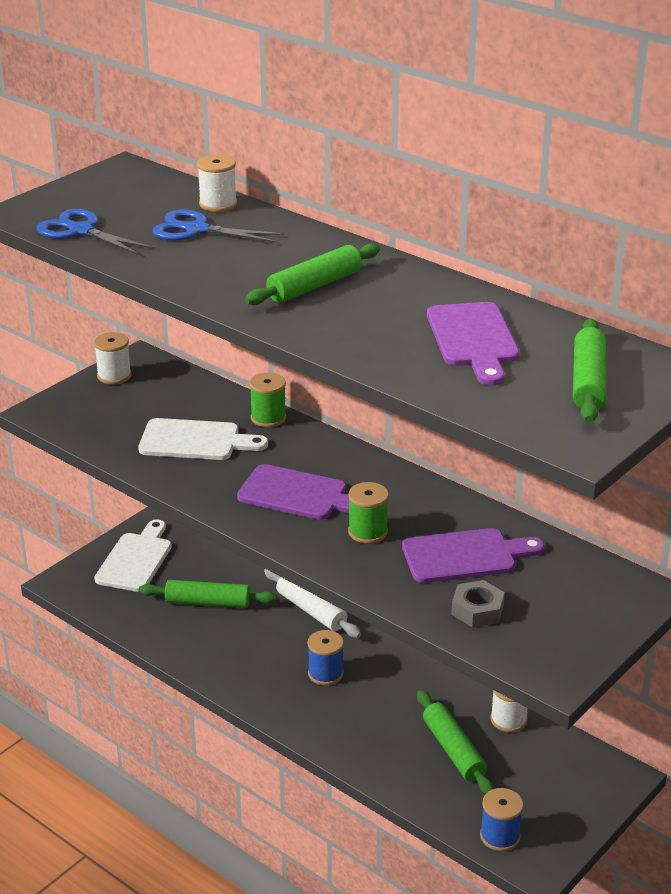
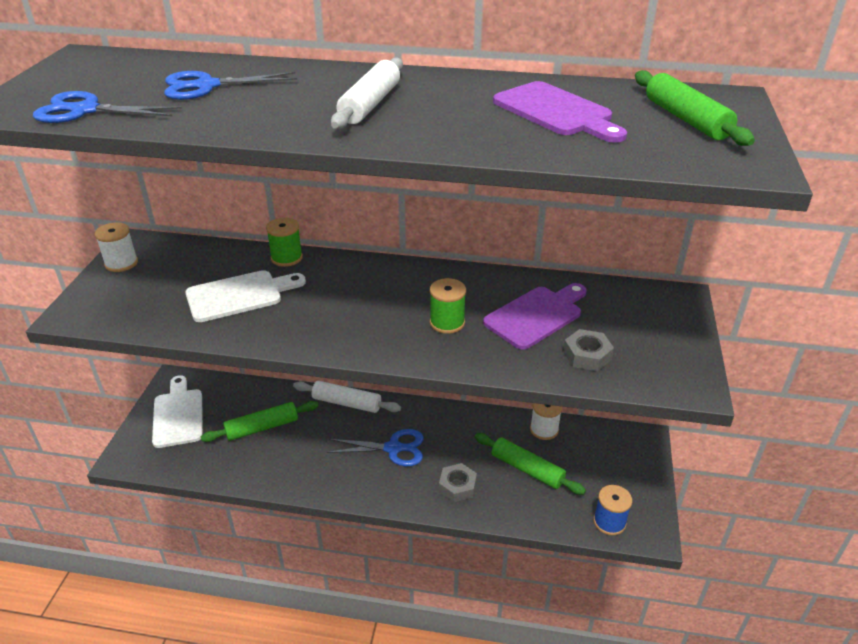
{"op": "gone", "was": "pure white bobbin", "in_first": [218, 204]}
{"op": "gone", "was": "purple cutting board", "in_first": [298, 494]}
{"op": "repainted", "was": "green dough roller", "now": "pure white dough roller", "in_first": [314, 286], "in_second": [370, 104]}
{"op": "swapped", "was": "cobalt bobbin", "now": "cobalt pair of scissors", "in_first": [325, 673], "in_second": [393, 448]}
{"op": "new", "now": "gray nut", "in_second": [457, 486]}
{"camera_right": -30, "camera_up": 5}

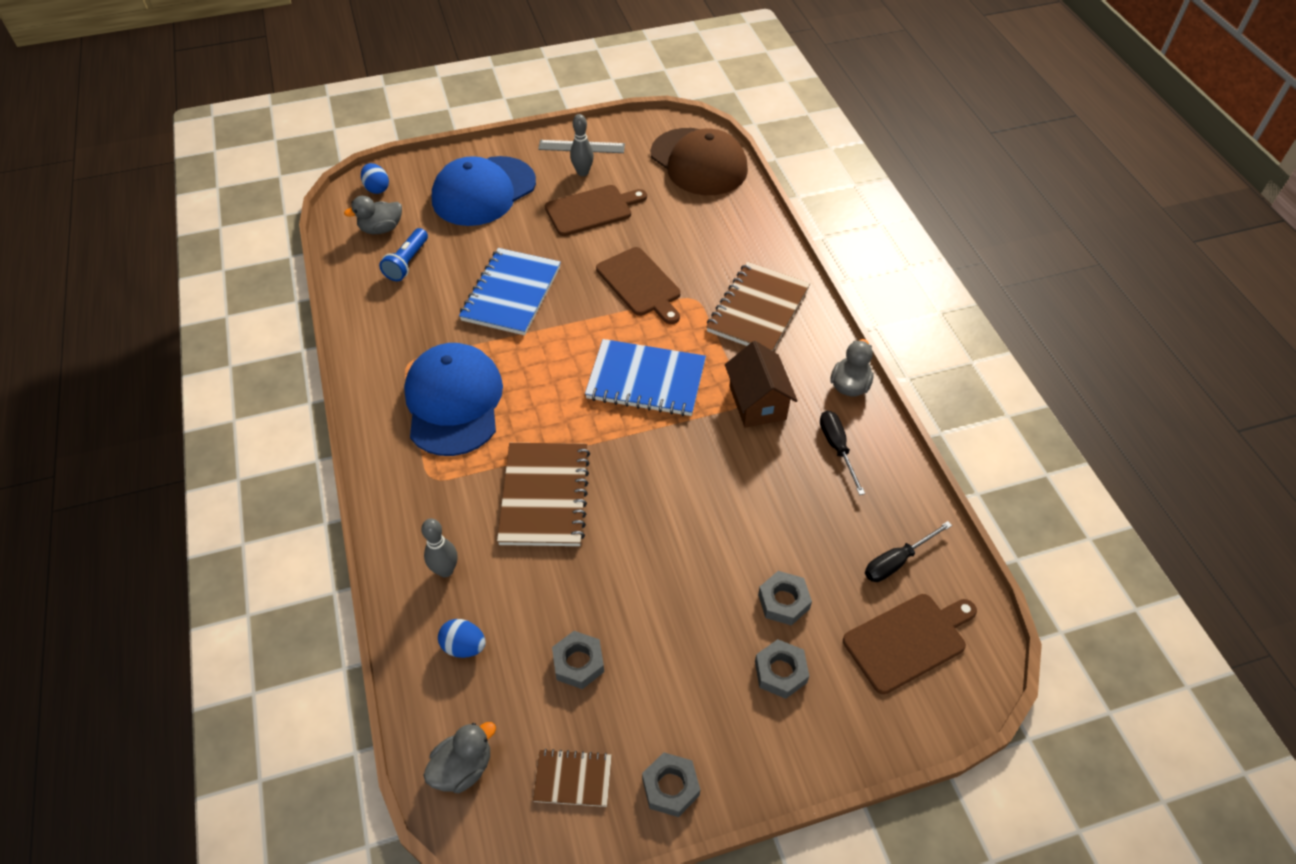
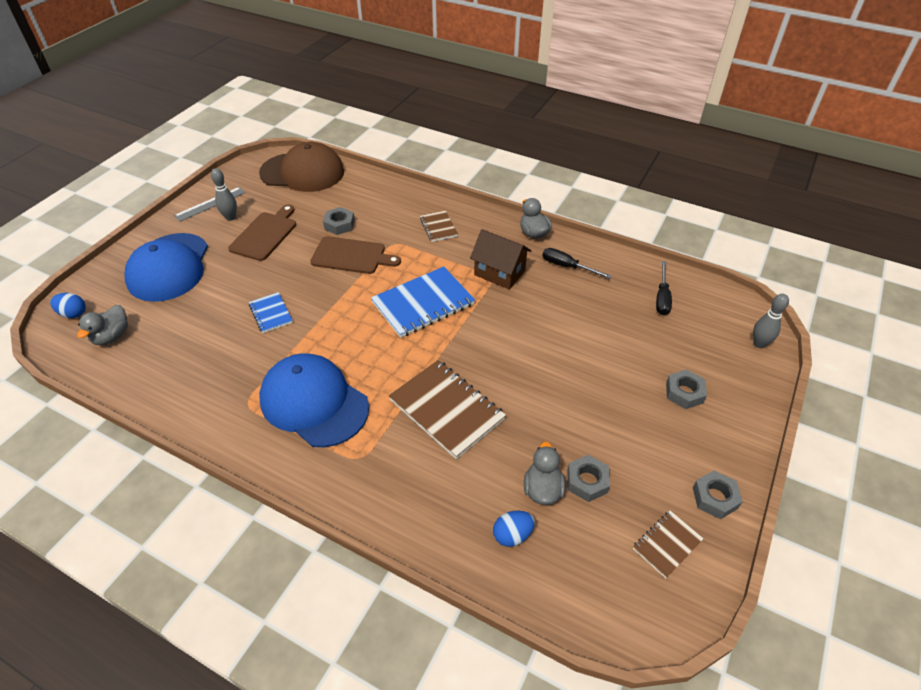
{"op": "gone", "was": "cobalt flashlight", "in_first": [407, 262]}
{"op": "shifted", "was": "gray skittle", "in_first": [445, 570], "in_second": [759, 344]}
{"op": "shifted", "was": "gray rubber duck", "in_first": [463, 767], "in_second": [542, 489]}
{"op": "scaled", "was": "cobalt notebook", "in_first": [511, 294], "in_second": [271, 313], "ratio": 0.52}
{"op": "scaled", "was": "brown notebook", "in_first": [758, 310], "in_second": [438, 227], "ratio": 0.52}
{"op": "shifted", "was": "gray nut", "in_first": [783, 601], "in_second": [339, 224]}
{"op": "gone", "was": "brown cutting board", "in_first": [908, 640]}
{"camera_right": -45, "camera_up": -5}

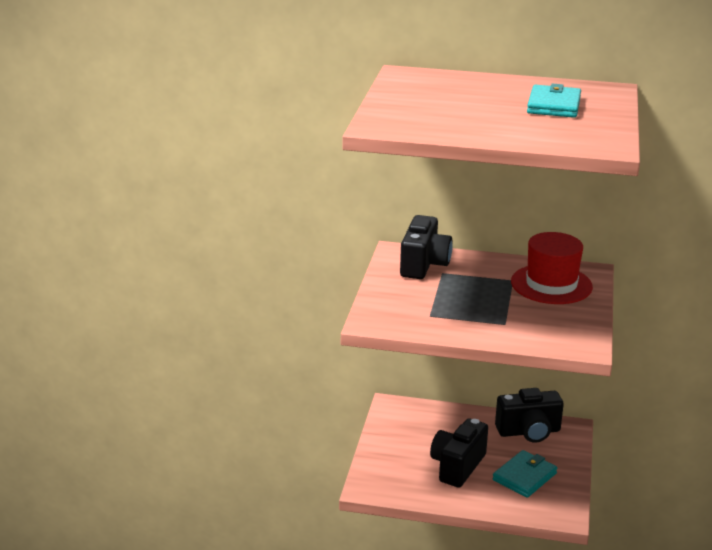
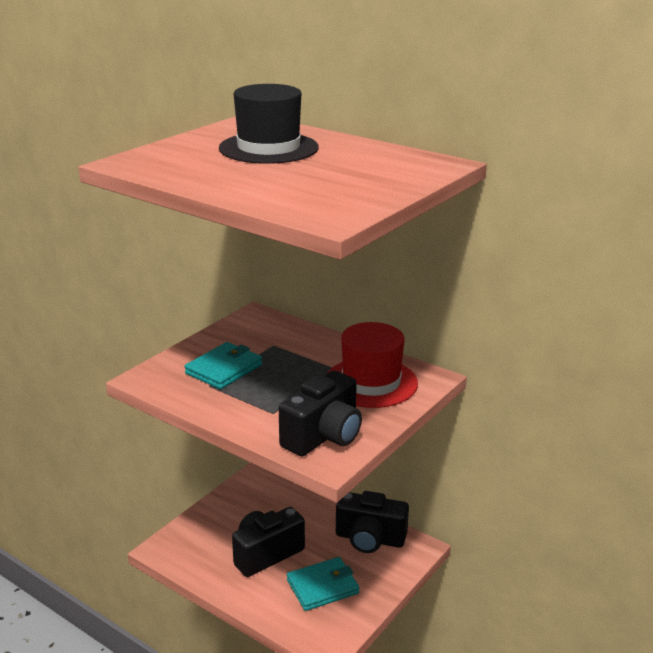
{"op": "shifted", "was": "ebony camera", "in_first": [424, 265], "in_second": [324, 436]}
{"op": "shifted", "was": "teal billfold", "in_first": [554, 105], "in_second": [224, 369]}
{"op": "new", "now": "ebony hat", "in_second": [268, 148]}
{"camera_right": 25, "camera_up": 0}

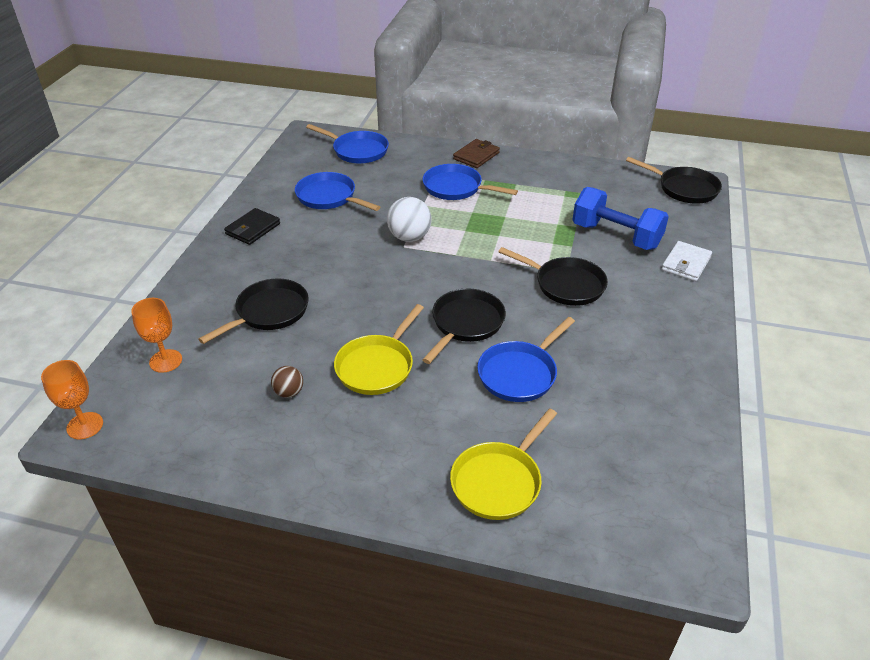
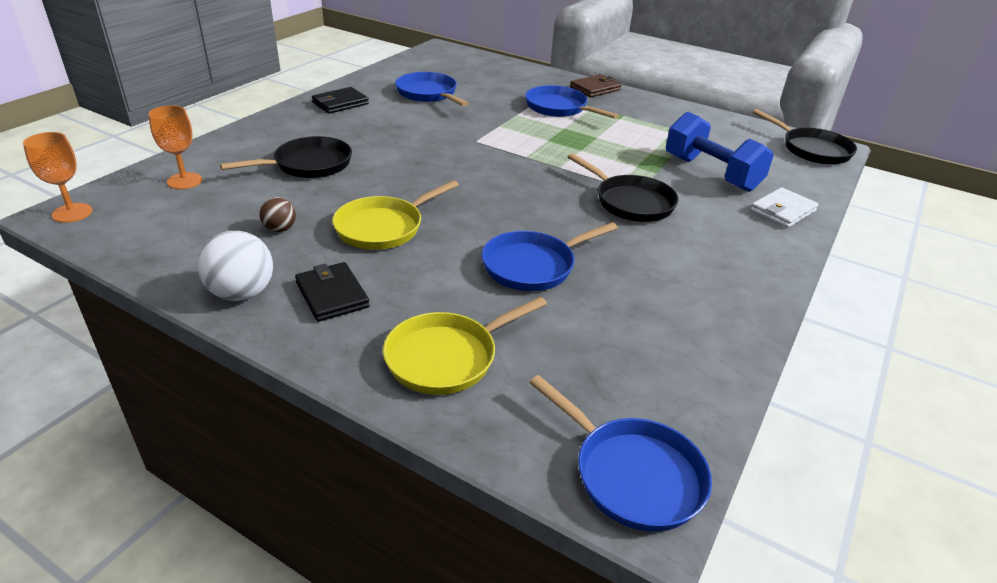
{"op": "shifted", "was": "cobalt frying pan", "in_first": [357, 151], "in_second": [631, 474]}
{"op": "shifted", "was": "pure white play ball", "in_first": [409, 237], "in_second": [242, 293]}
{"op": "gone", "was": "ebony frying pan", "in_first": [465, 324]}
{"op": "new", "now": "ebony billfold", "in_second": [332, 295]}
{"camera_right": 15, "camera_up": -5}

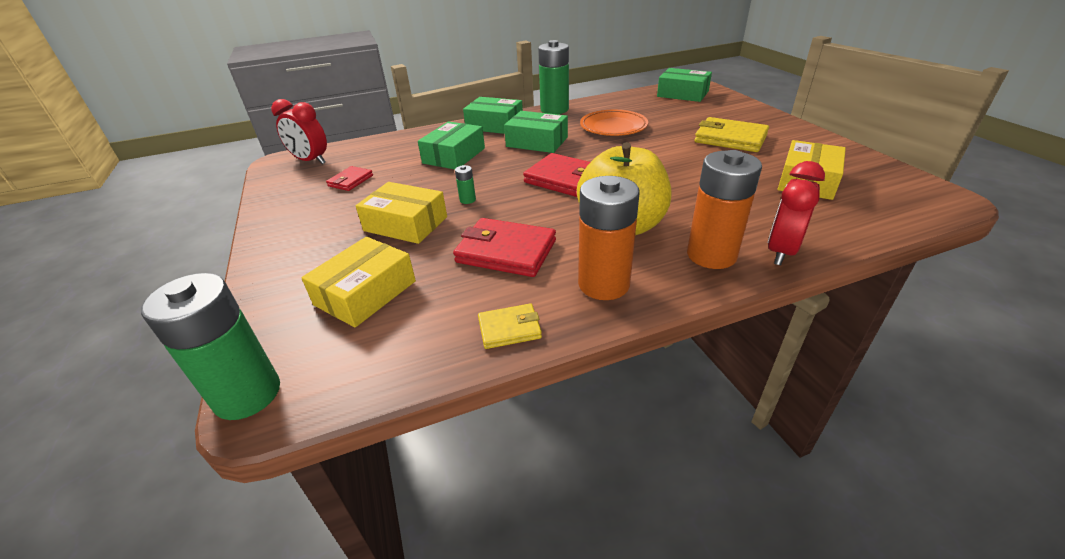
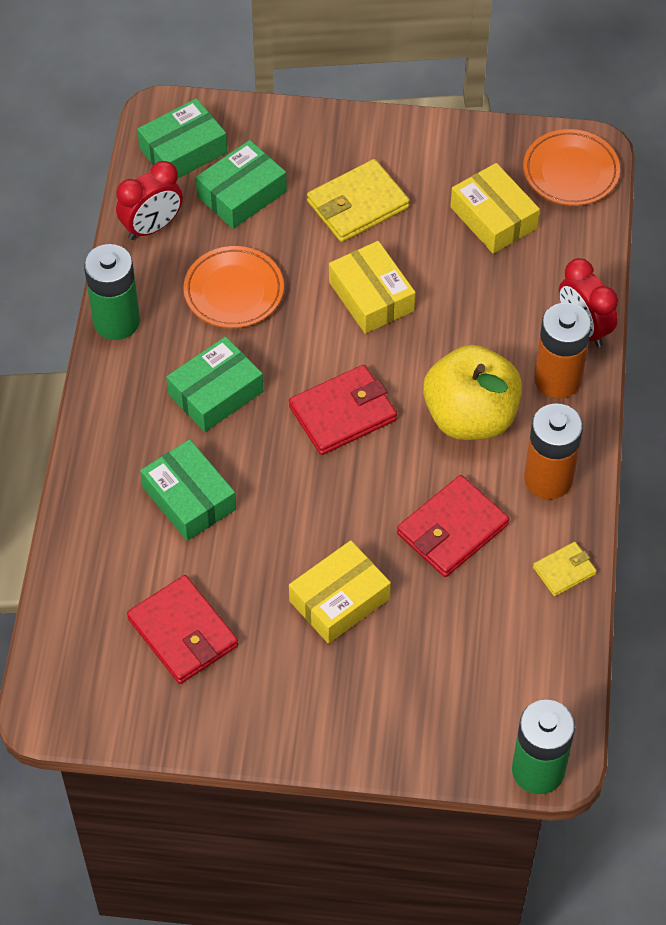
{"op": "shifted", "was": "scarlet bedside clock", "in_first": [311, 161], "in_second": [152, 227]}
{"op": "shifted", "was": "yellow package", "in_first": [365, 293], "in_second": [371, 296]}
{"op": "scaled", "was": "scarlet billfold", "in_first": [350, 181], "in_second": [183, 632], "ratio": 1.8}
{"op": "gone", "was": "green power cell", "in_first": [467, 200]}
{"op": "shifted", "was": "green package", "in_first": [494, 125], "in_second": [241, 194]}
{"op": "rotated", "was": "yellow billfold", "in_first": [509, 329], "in_second": [564, 571], "clockwise": 45}
{"op": "new", "now": "orange-coloured dinner plate", "in_second": [570, 172]}
{"camera_right": -65, "camera_up": 20}

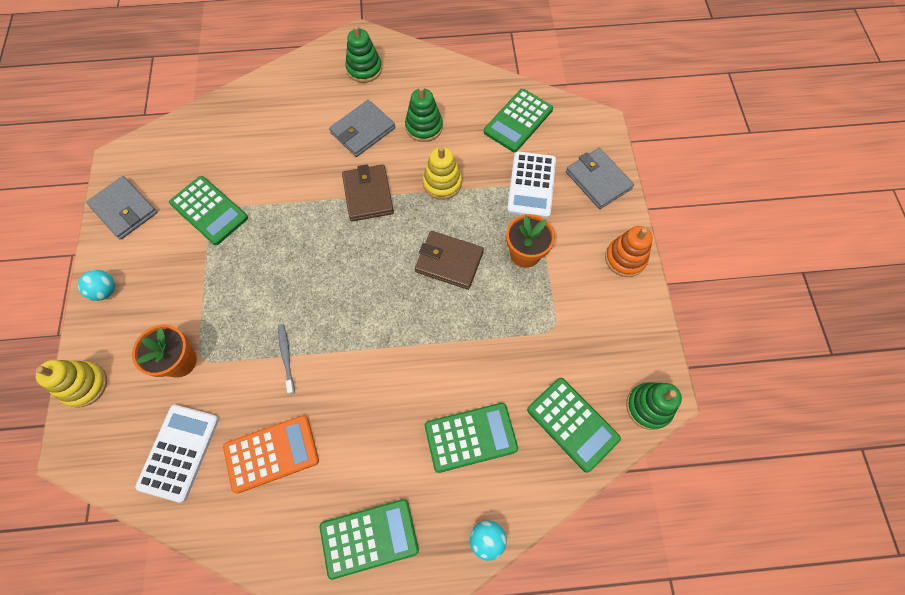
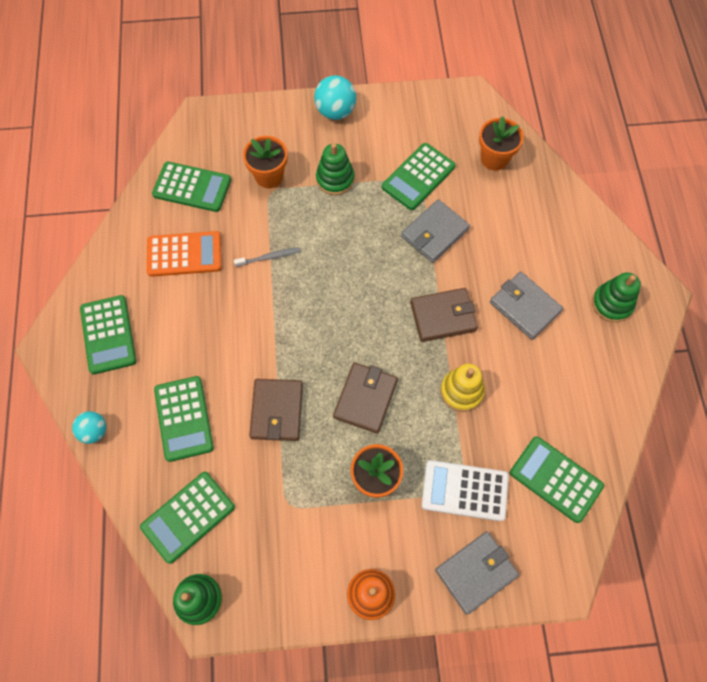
{"op": "gone", "was": "yellow stacking rings", "in_first": [84, 385]}
{"op": "scaled", "was": "teal play ball", "in_first": [105, 291], "in_second": [335, 111], "ratio": 1.55}
{"op": "shifted", "was": "gray billfold", "in_first": [124, 209], "in_second": [435, 233]}
{"op": "repainted", "was": "pure white pocket calculator", "now": "green pocket calculator", "in_first": [179, 452], "in_second": [192, 187]}
{"op": "rotated", "was": "orange-coloured pocket calculator", "in_first": [271, 454], "in_second": [184, 254], "clockwise": -75}
{"op": "shifted", "was": "green stacking rings", "in_first": [424, 127], "in_second": [335, 179]}
{"op": "new", "now": "brown billfold", "in_second": [277, 411]}
{"op": "new", "now": "orange-coloured plant pot", "in_second": [494, 158]}
{"camera_right": 90, "camera_up": 0}

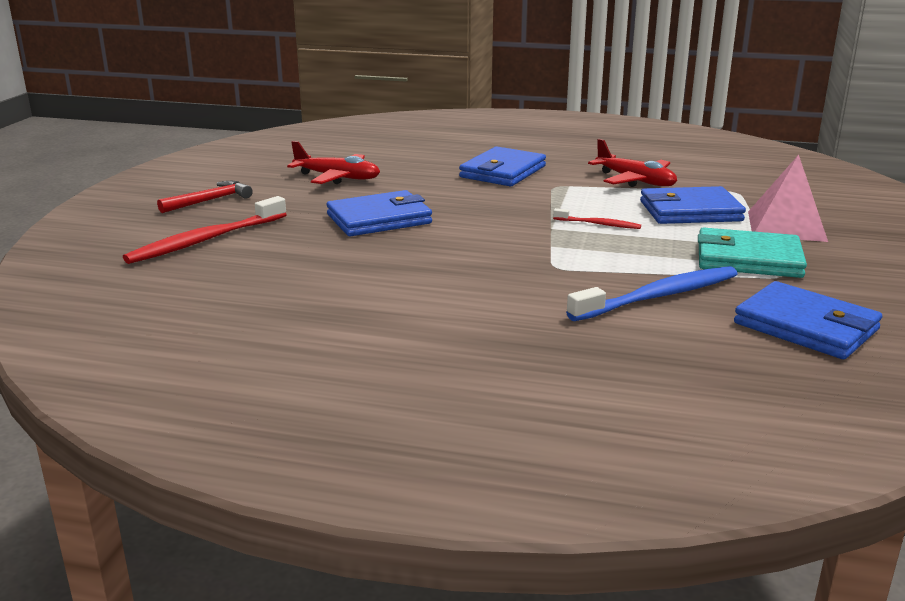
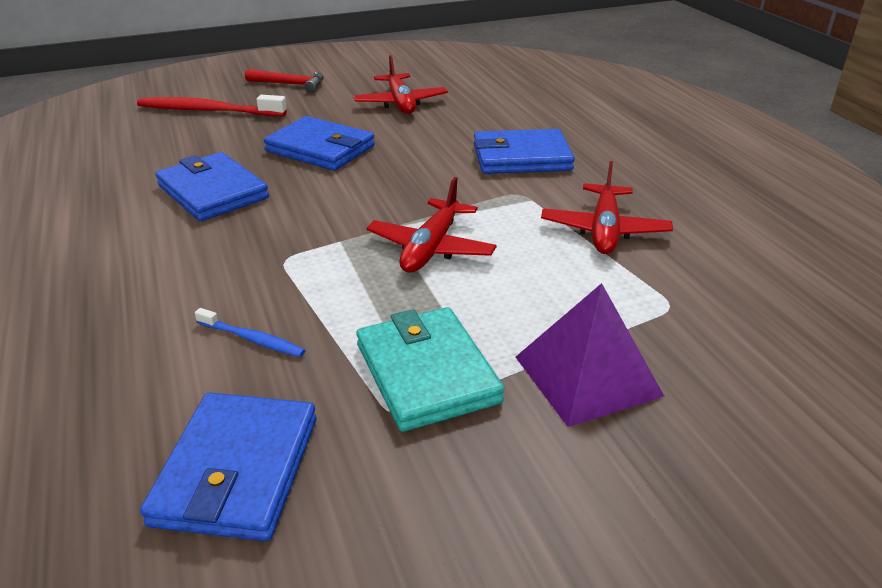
{"op": "swapped", "was": "scarlet dental brush", "now": "scarlet toy plane", "in_first": [598, 224], "in_second": [431, 248]}
{"op": "scaled", "was": "cobalt dental brush", "in_first": [659, 296], "in_second": [252, 339], "ratio": 0.51}
{"op": "shifted", "was": "cobalt billfold", "in_first": [690, 211], "in_second": [213, 192]}
{"op": "repainted", "was": "rosy solid pyramid", "now": "purple solid pyramid", "in_first": [786, 226], "in_second": [587, 376]}
{"camera_right": 55, "camera_up": 10}

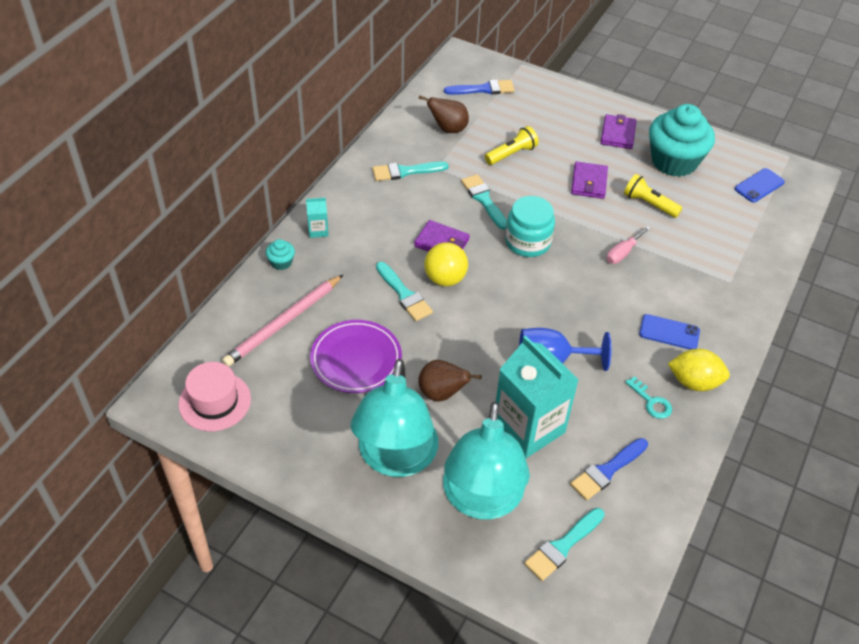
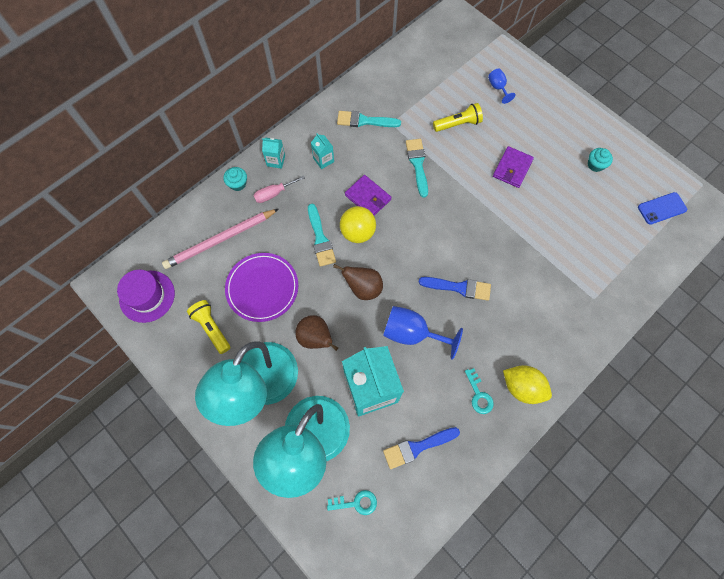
{"op": "repainted", "was": "rosy hat", "now": "purple hat", "in_first": [215, 401], "in_second": [147, 296]}
{"op": "shifted", "was": "brown pear fruit", "in_first": [448, 129], "in_second": [363, 288]}
{"op": "shifted", "was": "cobalt paint brush", "in_first": [483, 89], "in_second": [459, 287]}
{"op": "gone", "was": "teal jam jar", "in_first": [528, 242]}
{"op": "swapped", "was": "teal paint brush", "now": "teal latchkey", "in_first": [562, 546], "in_second": [356, 503]}
{"op": "gone", "was": "purple billfold", "in_first": [618, 134]}
{"op": "shifted", "was": "rosy hand screwdriver", "in_first": [623, 253], "in_second": [274, 193]}
{"op": "shifted", "was": "yellow flashlight", "in_first": [649, 204], "in_second": [211, 328]}
{"op": "gone", "was": "cobalt phone", "in_first": [669, 332]}
{"op": "scaled", "was": "teal fairy cake", "in_first": [674, 161], "in_second": [595, 165], "ratio": 0.4}
{"op": "new", "now": "teal milk carton", "in_second": [323, 160]}
{"op": "new", "now": "cobalt chalice", "in_second": [498, 88]}
{"camera_right": 20, "camera_up": 20}

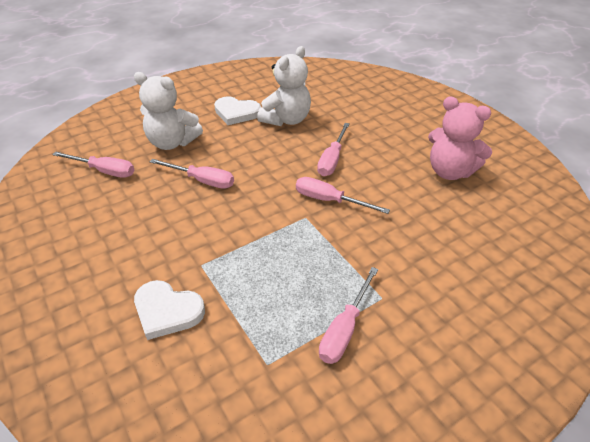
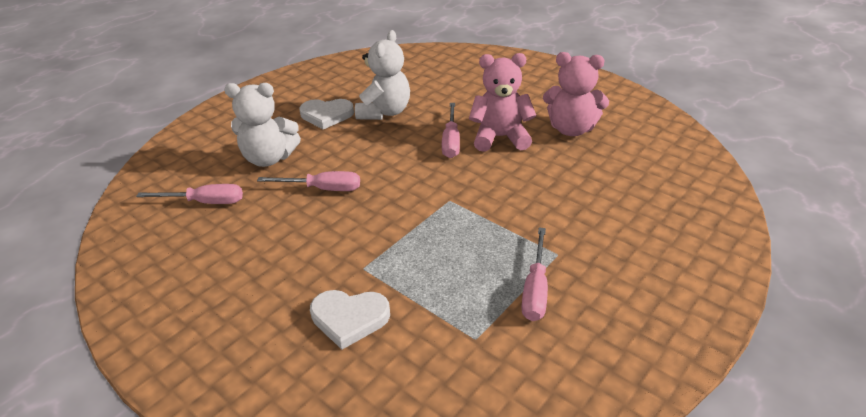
{"op": "gone", "was": "rosy hand screwdriver", "in_first": [329, 200]}
{"op": "new", "now": "rosy teddy", "in_second": [500, 137]}
{"camera_right": -15, "camera_up": -5}

